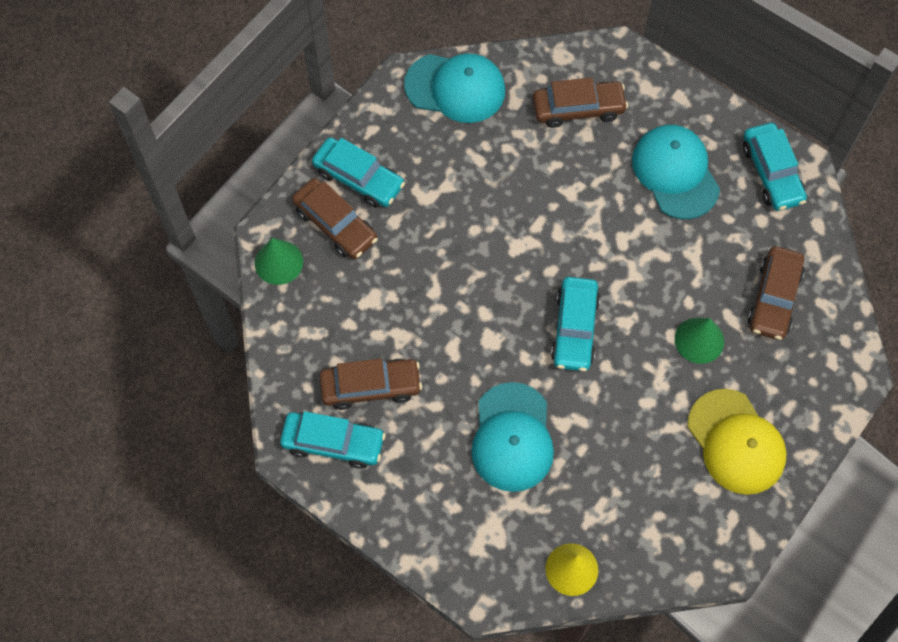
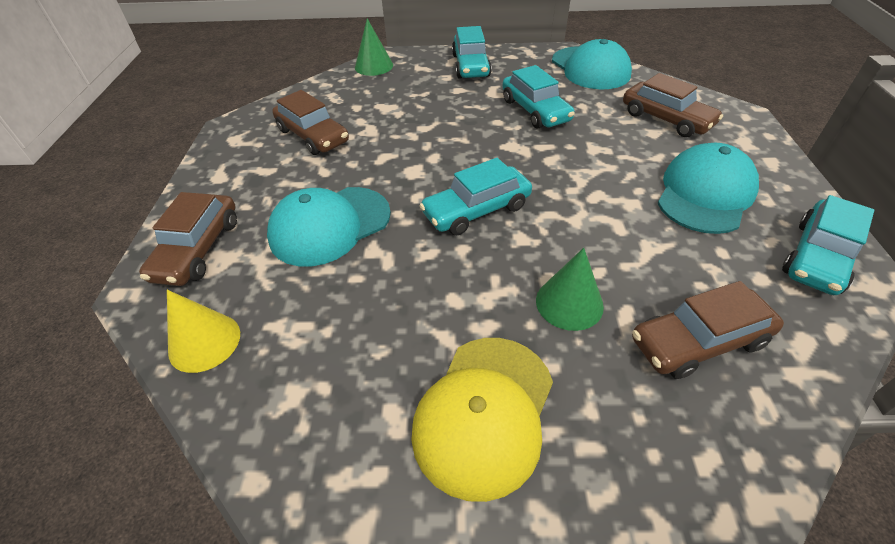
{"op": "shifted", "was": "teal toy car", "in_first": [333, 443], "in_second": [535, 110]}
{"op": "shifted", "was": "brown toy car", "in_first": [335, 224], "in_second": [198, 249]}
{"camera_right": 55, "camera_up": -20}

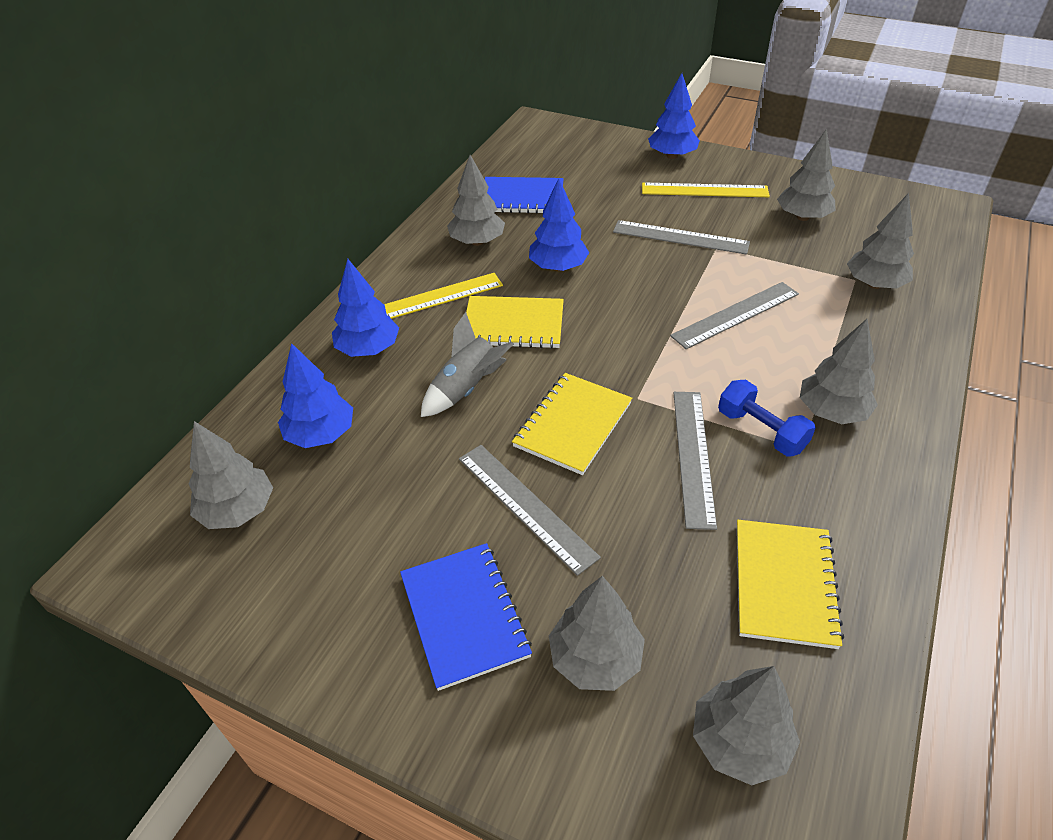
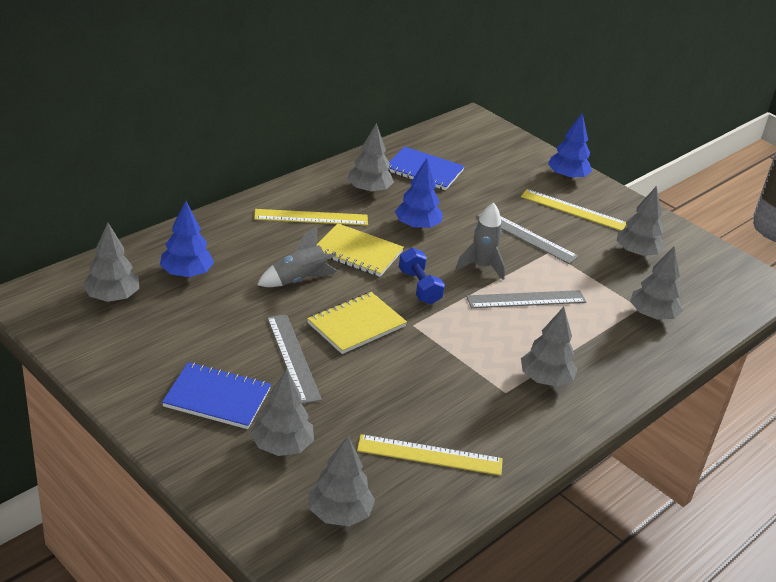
{"op": "gone", "was": "cobalt fir tree", "in_first": [368, 349]}
{"op": "rotated", "was": "cobalt notebook", "in_first": [464, 615], "in_second": [217, 398], "clockwise": -75}
{"op": "gone", "was": "gray straightedge", "in_first": [693, 456]}
{"op": "shifted", "was": "cobalt dumbbell", "in_first": [761, 431], "in_second": [419, 287]}
{"op": "swapped", "was": "yellow notebook", "now": "yellow straightedge", "in_first": [784, 584], "in_second": [429, 455]}
{"op": "new", "now": "gray rocket", "in_second": [481, 267]}
{"camera_right": 15, "camera_up": -10}

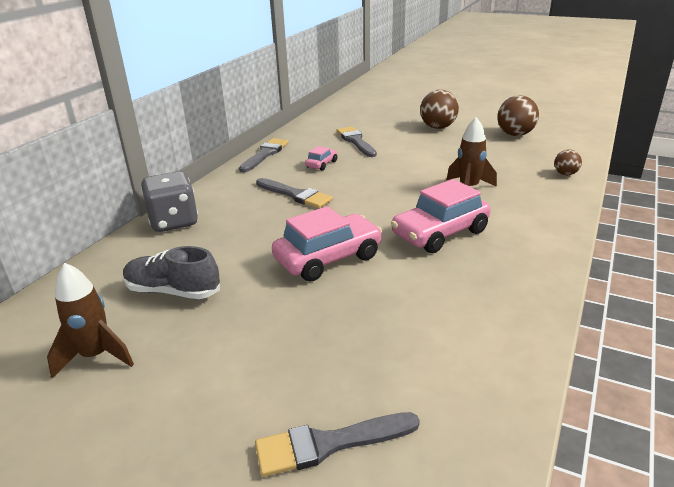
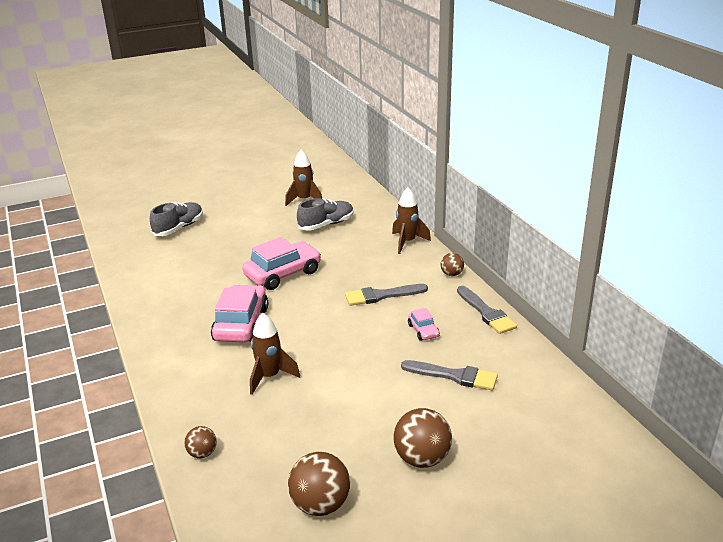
{"op": "swapped", "was": "gray game die", "now": "brown rocket", "in_first": [174, 222], "in_second": [407, 242]}
{"op": "swapped", "was": "gray paint brush", "now": "gray sneaker", "in_first": [328, 444], "in_second": [179, 228]}
{"op": "rotated", "was": "rosy toy car", "in_first": [328, 258], "in_second": [283, 274], "clockwise": -135}
{"op": "new", "now": "brown play ball", "in_second": [451, 274]}
{"camera_right": 130, "camera_up": 0}

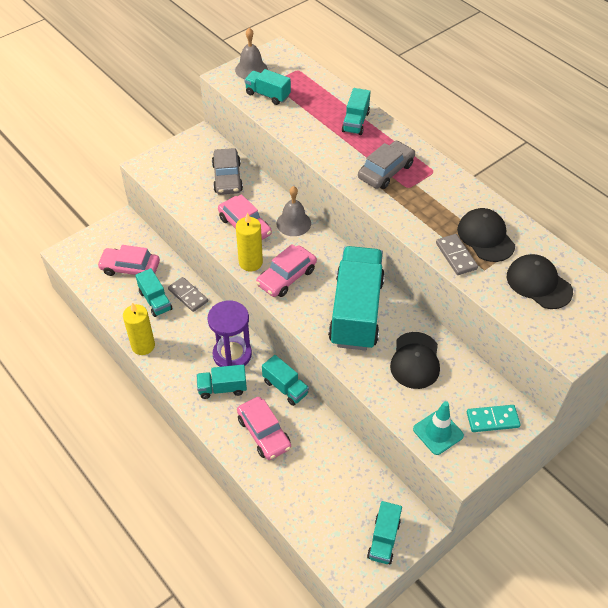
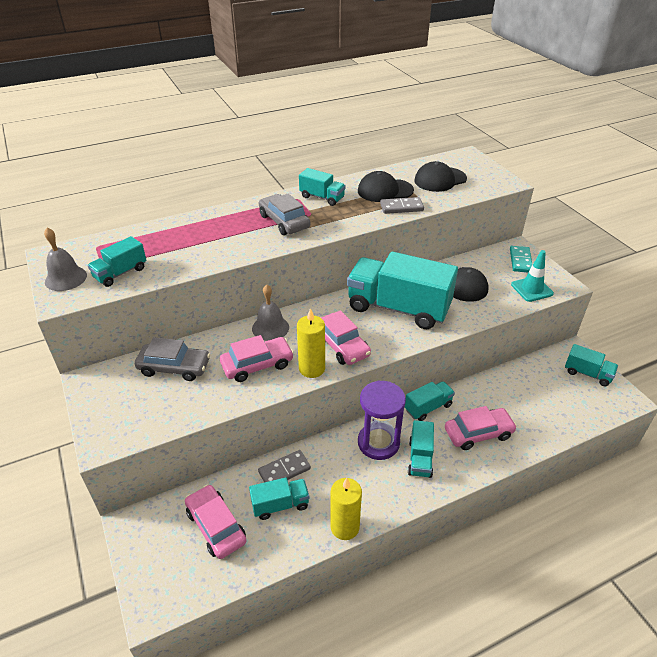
{"op": "rotated", "was": "rosy toy car", "in_first": [130, 268], "in_second": [216, 526], "clockwise": 120}
{"op": "shifted", "was": "teal lorry", "in_first": [355, 122], "in_second": [322, 197]}
{"camera_right": -75, "camera_up": -10}

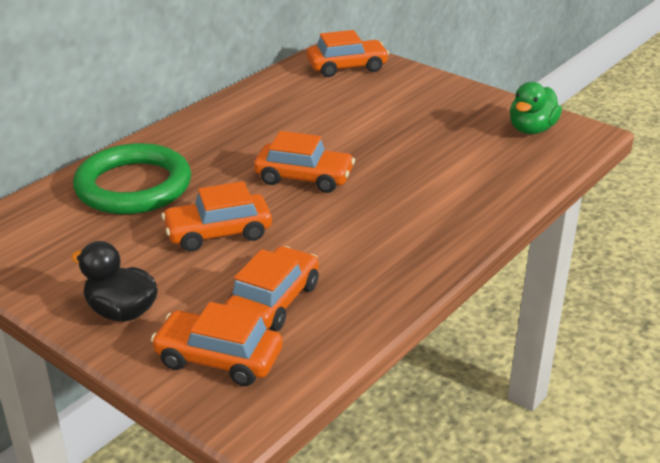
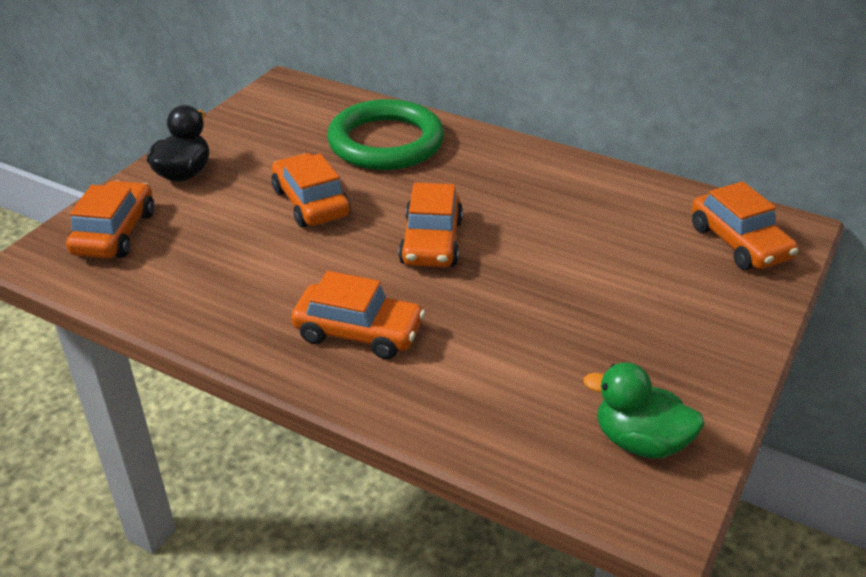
{"op": "shifted", "was": "orange-coloured toy car", "in_first": [273, 301], "in_second": [358, 332]}
{"camera_right": 80, "camera_up": 5}

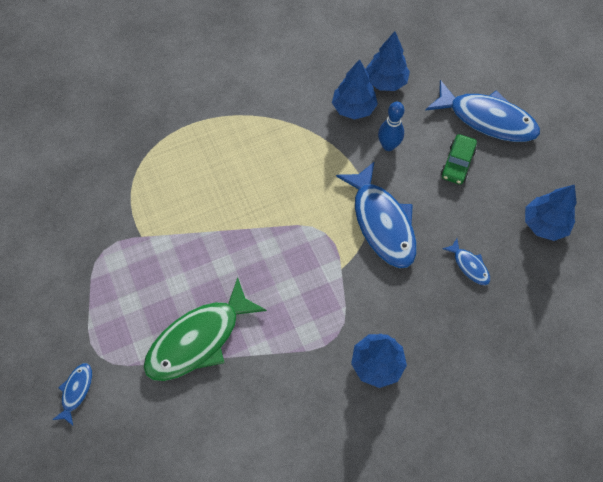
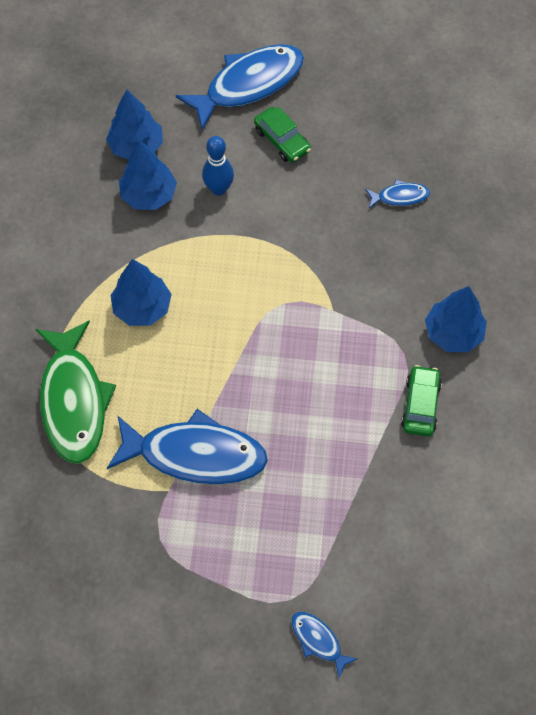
{"op": "shifted", "was": "green toy fish", "in_first": [199, 339], "in_second": [74, 400]}
{"op": "shifted", "was": "cobalt toy fish", "in_first": [381, 222], "in_second": [195, 454]}
{"op": "shifted", "was": "cobalt fir tree", "in_first": [544, 224], "in_second": [142, 307]}
{"op": "new", "now": "green toy car", "in_second": [420, 405]}
{"camera_right": -60, "camera_up": 0}

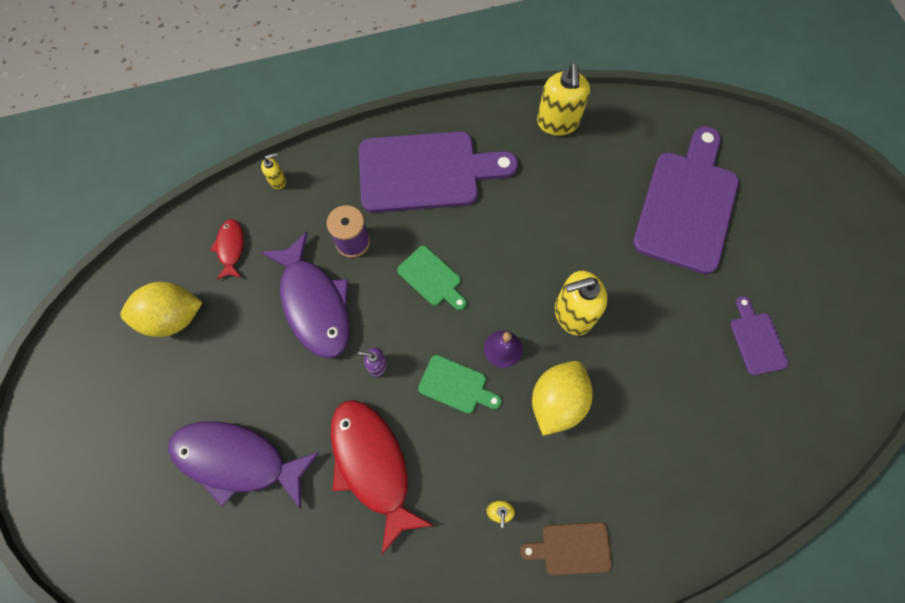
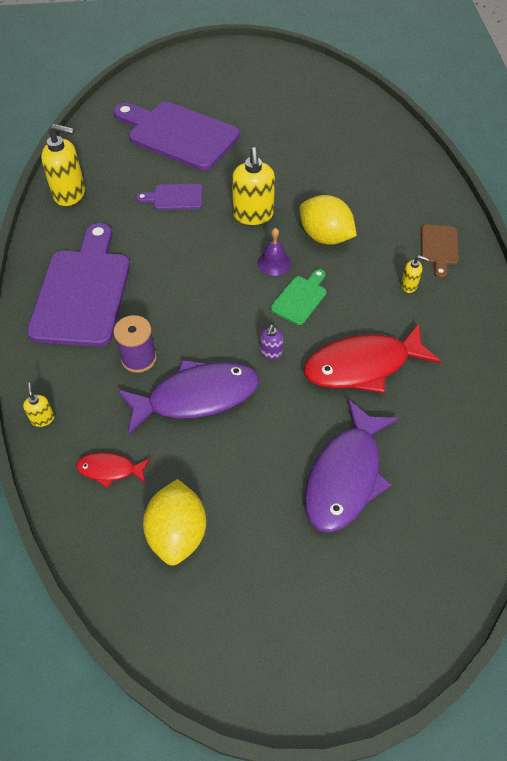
{"op": "gone", "was": "green cutting board", "in_first": [432, 278]}
{"op": "shifted", "was": "purple cutting board", "in_first": [756, 340], "in_second": [174, 197]}
{"camera_right": -80, "camera_up": -15}

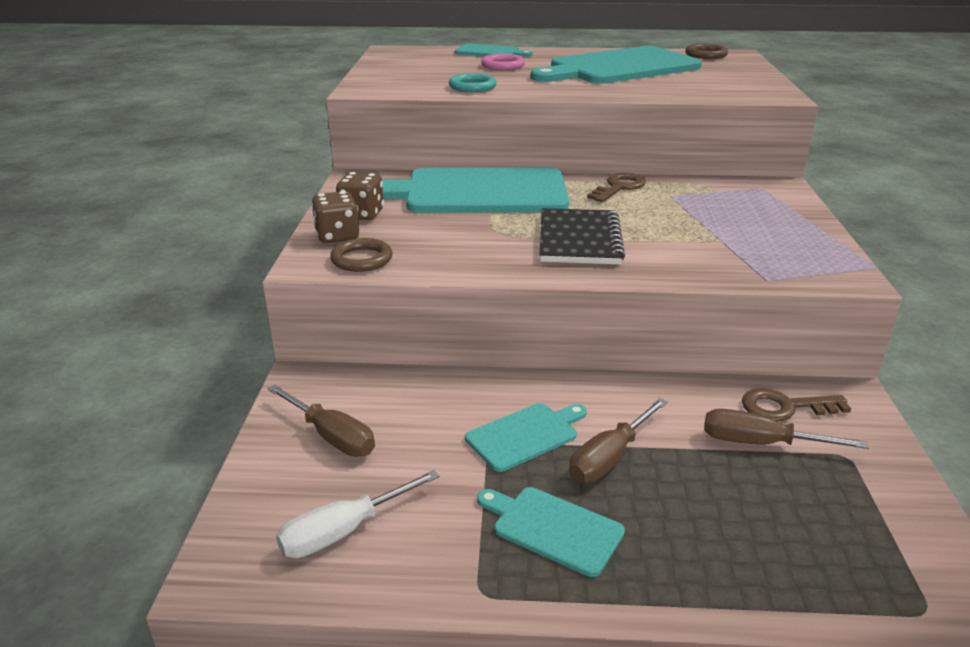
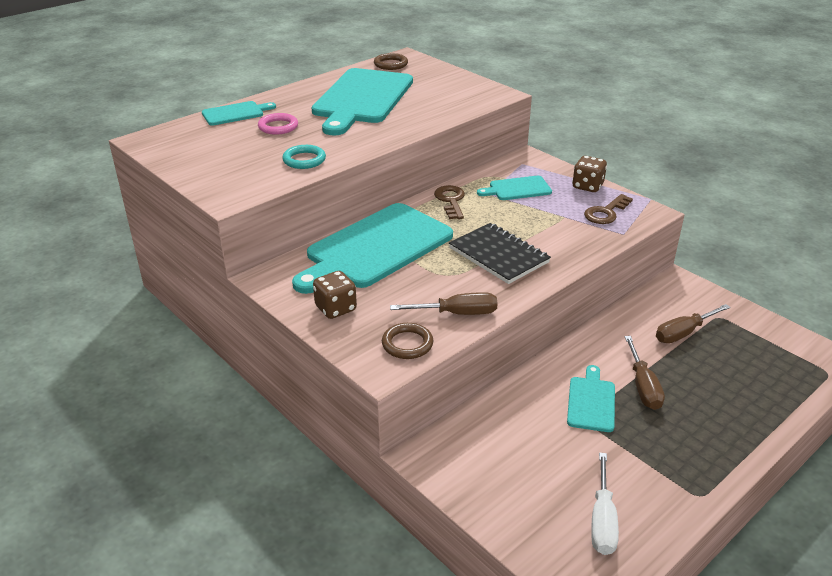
{"op": "shifted", "was": "brown hand screwdriver", "in_first": [331, 436], "in_second": [456, 313]}
{"op": "shifted", "was": "brown game die", "in_first": [337, 236], "in_second": [587, 186]}
{"op": "shifted", "was": "teal cutting board", "in_first": [553, 528], "in_second": [517, 189]}
{"op": "shifted", "was": "brown latchkey", "in_first": [785, 407], "in_second": [605, 213]}
{"camera_right": -45, "camera_up": 5}

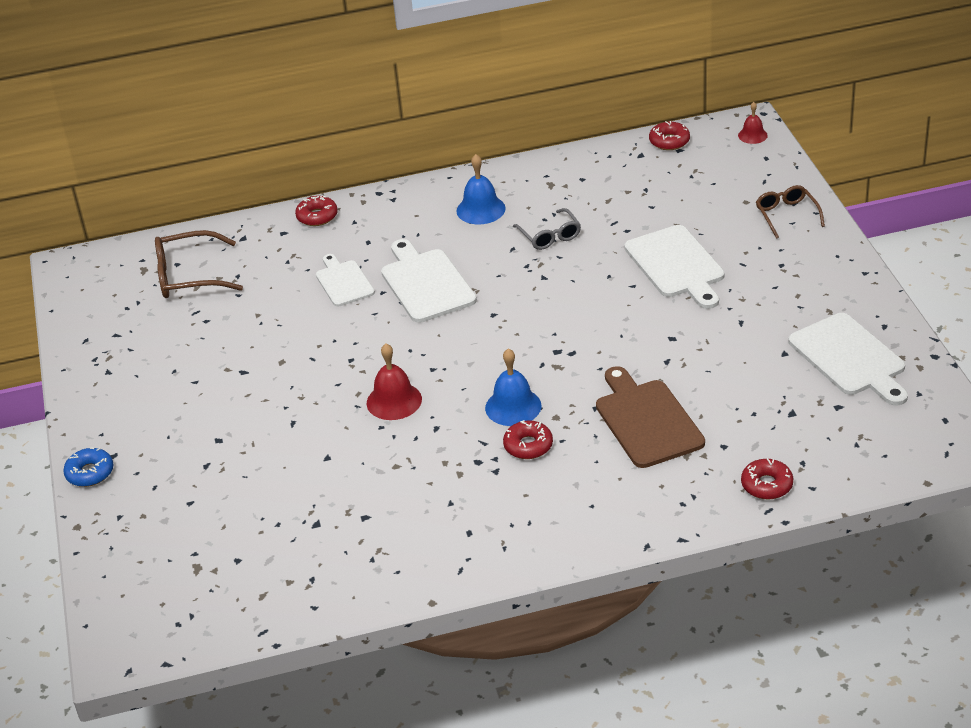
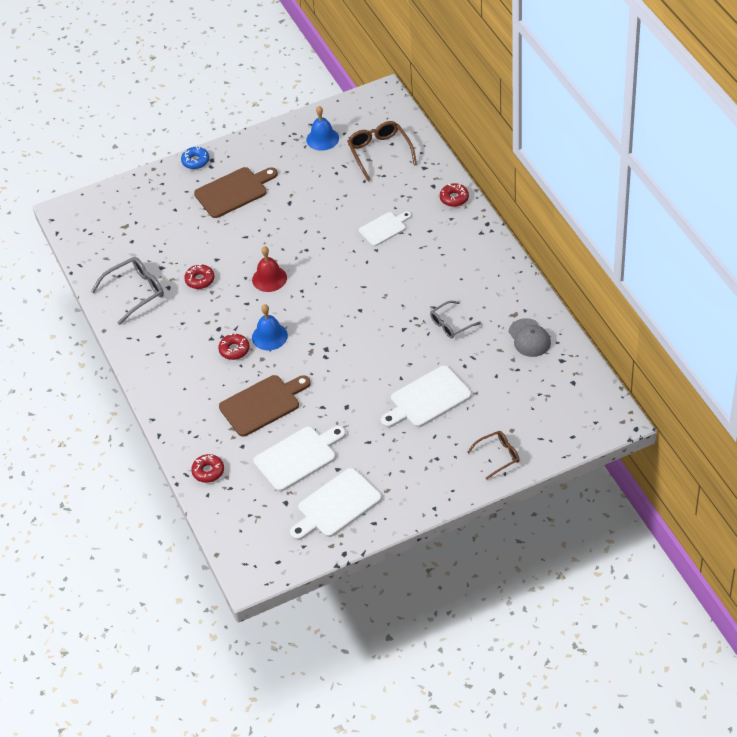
{"op": "shifted", "was": "pure white cutting board", "in_first": [426, 283], "in_second": [298, 457]}
{"op": "shifted", "was": "cobalt school bell", "in_first": [481, 209], "in_second": [322, 139]}
{"op": "shifted", "was": "scarlet donut", "in_first": [669, 141], "in_second": [200, 280]}
{"op": "gone", "was": "scarlet school bell", "in_first": [752, 135]}
{"op": "new", "now": "gray eyeglasses", "in_second": [135, 292]}
{"op": "new", "now": "brown cutting board", "in_second": [234, 191]}
{"op": "new", "now": "gray baseball cap", "in_second": [529, 338]}
{"camera_right": 80, "camera_up": 10}

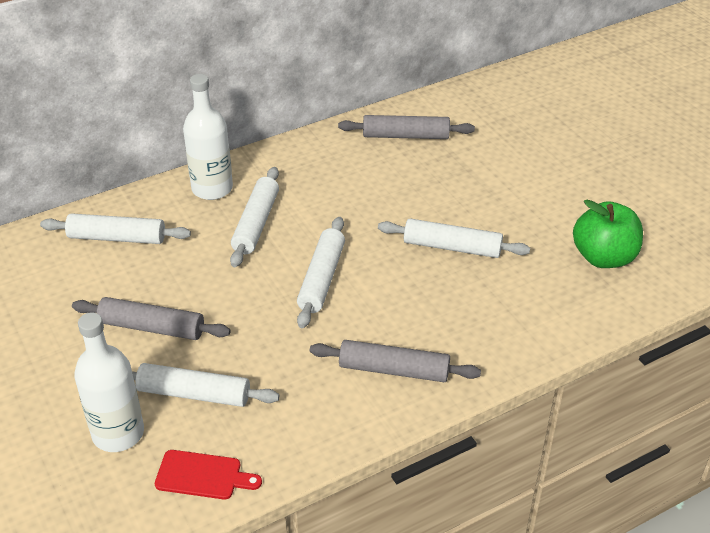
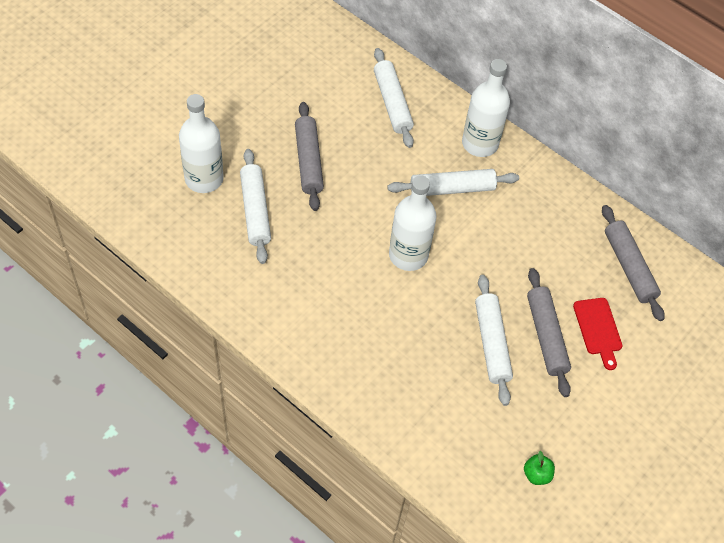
{"op": "shifted", "was": "scarlet cutting board", "in_first": [203, 475], "in_second": [598, 329]}
{"op": "swapped", "was": "pure white dough roller", "now": "pure white flask", "in_first": [321, 278], "in_second": [408, 255]}
{"op": "shifted", "was": "gray dough roller", "in_first": [394, 370], "in_second": [546, 336]}
{"op": "scaled", "was": "green apple", "in_first": [603, 257], "in_second": [536, 474], "ratio": 0.45}
{"camera_right": 65, "camera_up": 15}

